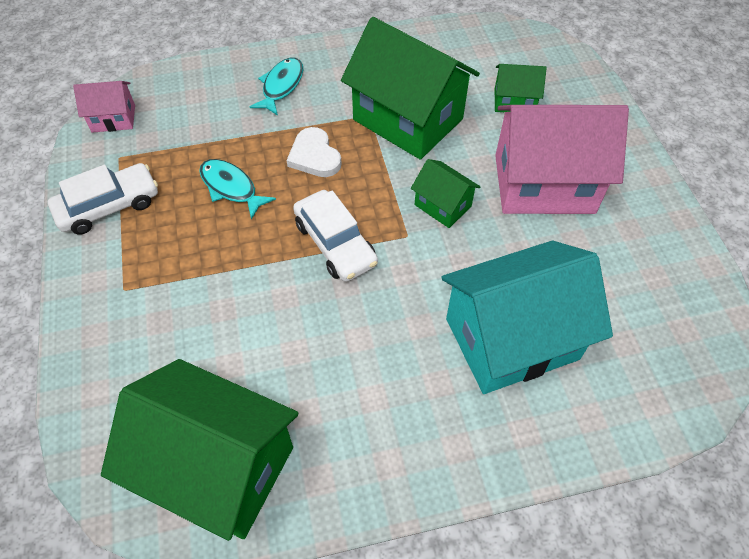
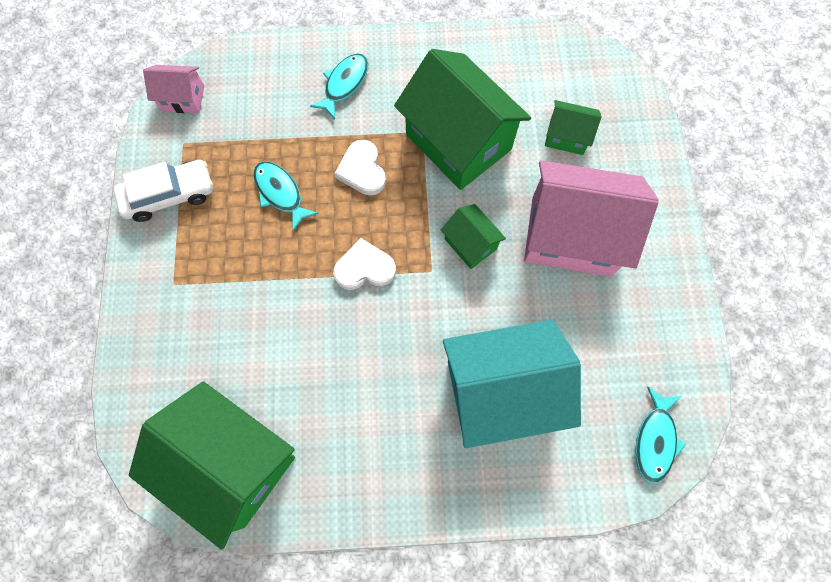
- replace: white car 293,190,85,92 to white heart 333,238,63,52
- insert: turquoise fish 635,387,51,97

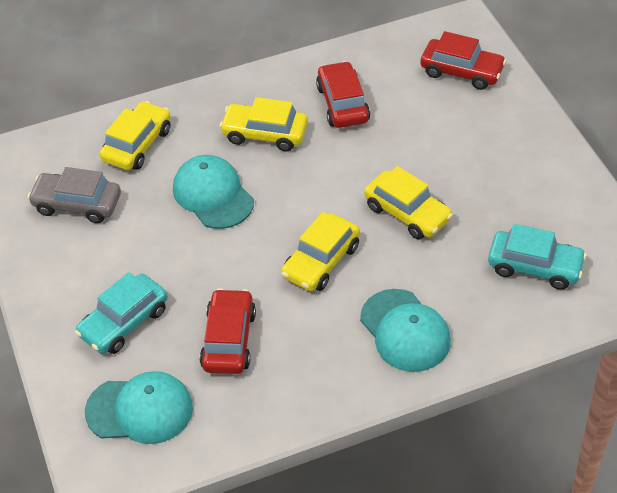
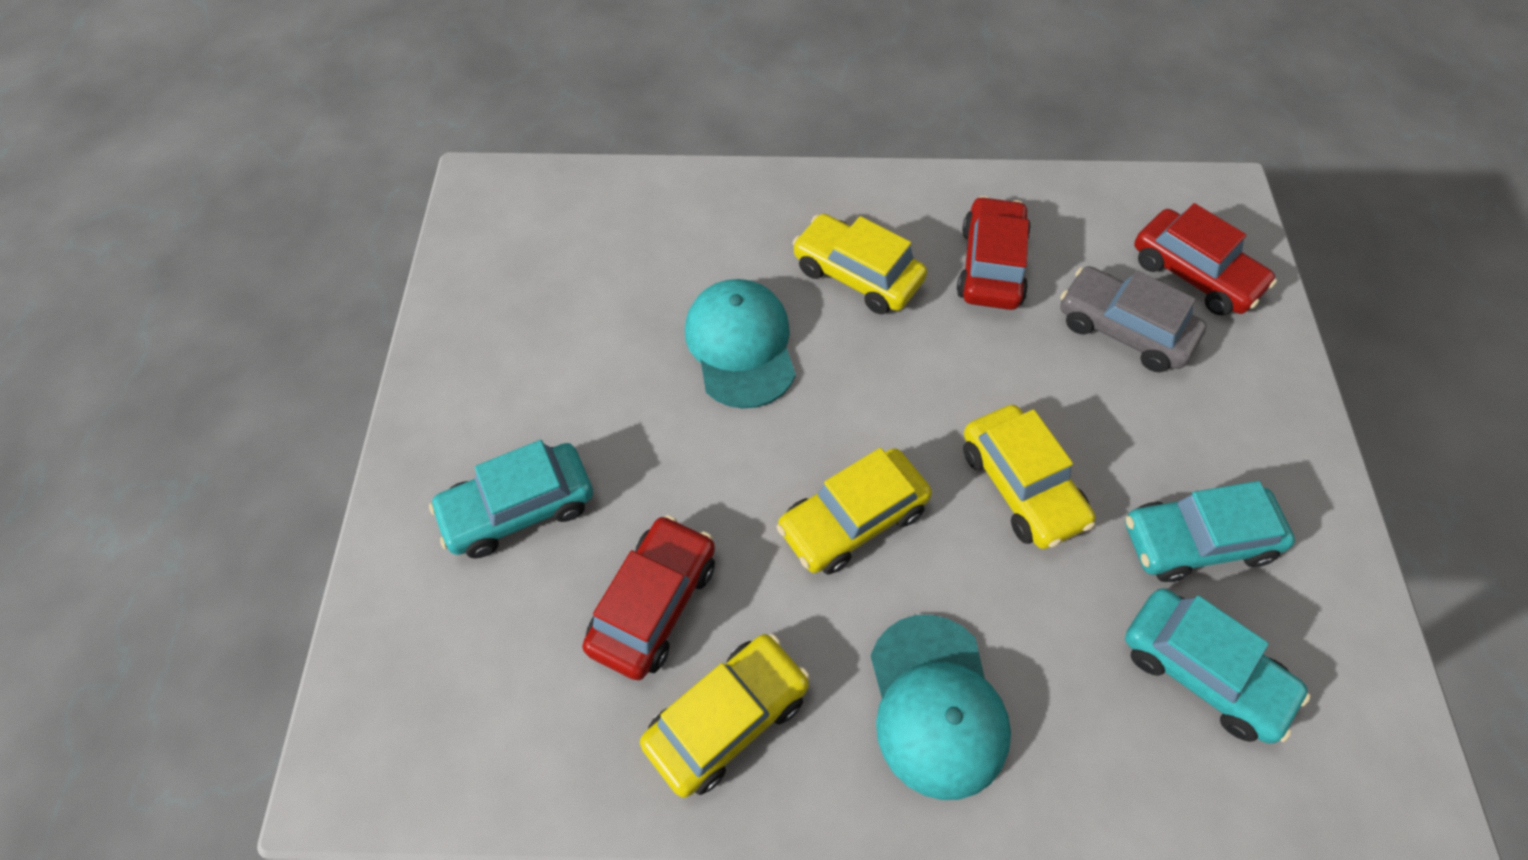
- move: yellow car 99,101,72,69 to 640,634,170,164
- move: grey car 28,167,93,56 to 1060,266,147,106
- insert: turquoise car 1125,481,170,101
- delete: turquoise cap 85,371,108,73

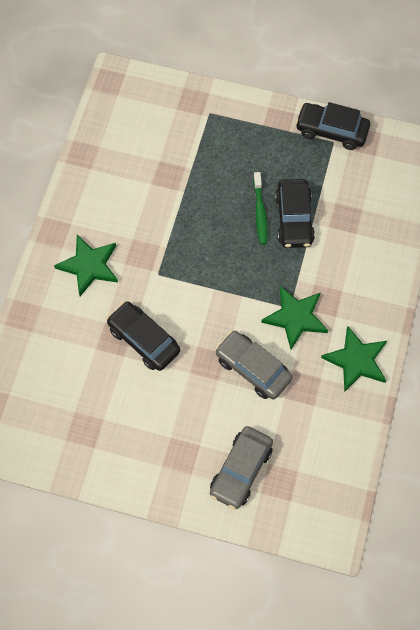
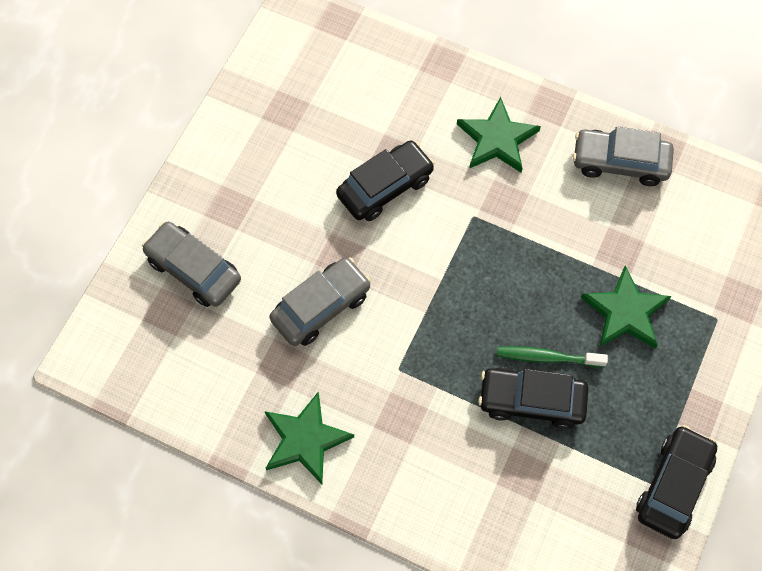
- insert: grey car 573,126,101,60
- move: green star 261,286,67,63 to 581,265,90,84

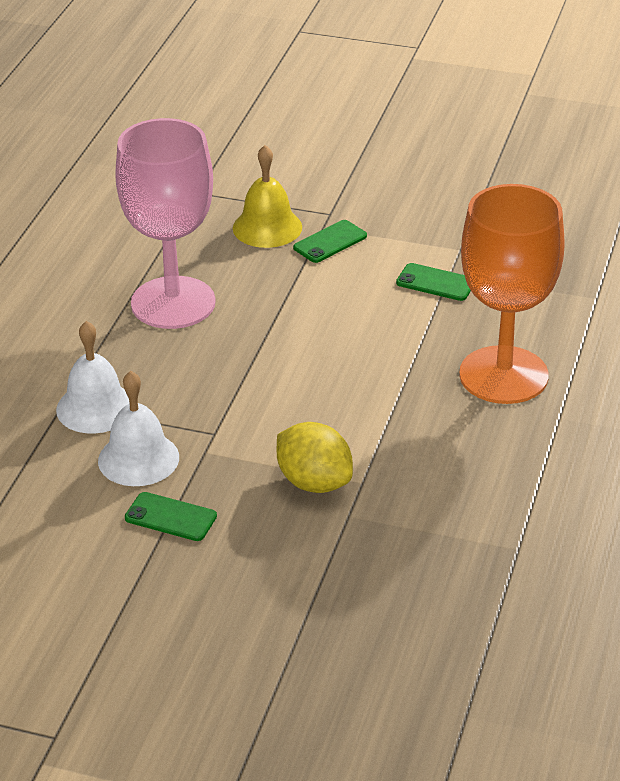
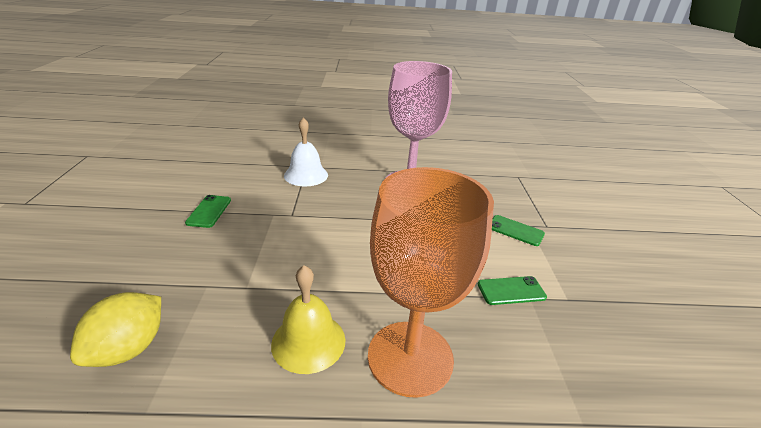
- move: yellow lemon 277,422,76,71 to 70,292,91,75
- move: yellow bell 233,145,69,103 to 271,265,74,109
- rotate: green phone 396,263,75,38 = 478,276,69,29 75 degrees clockwise
- delete: white bell 98,371,81,115

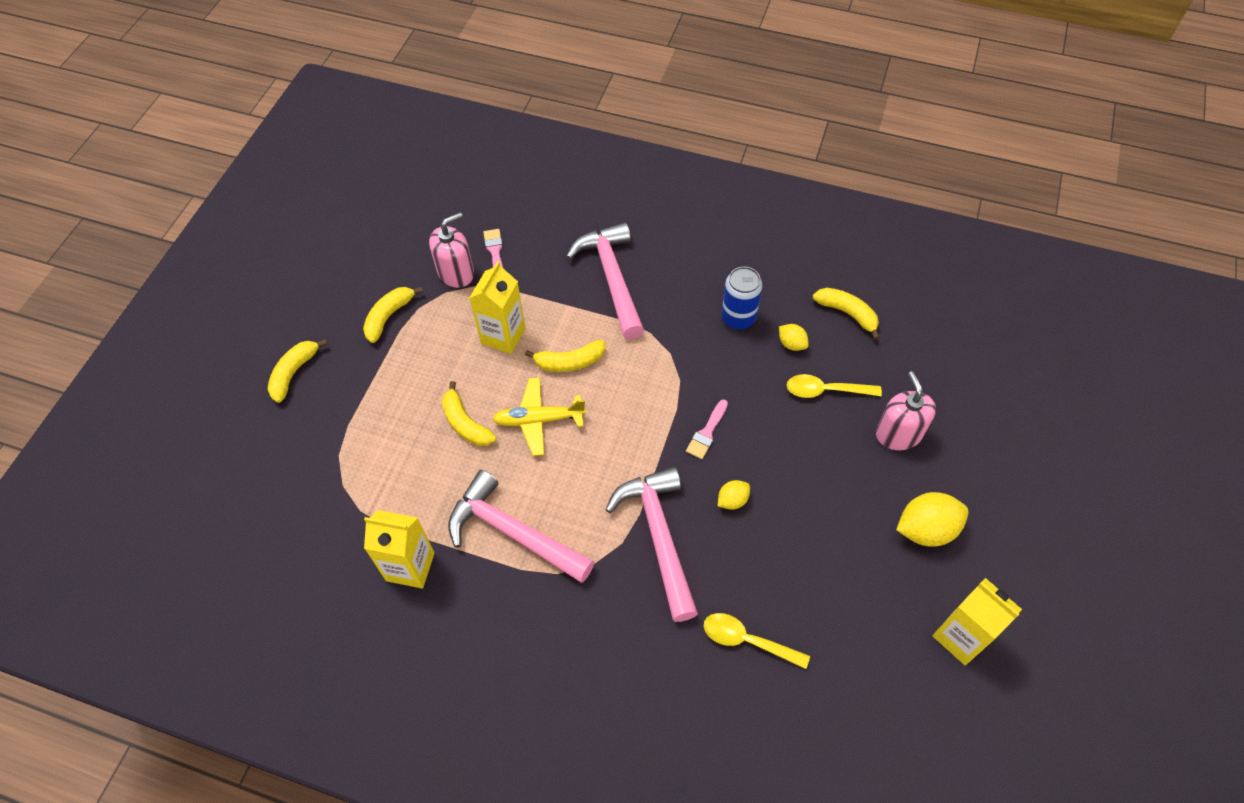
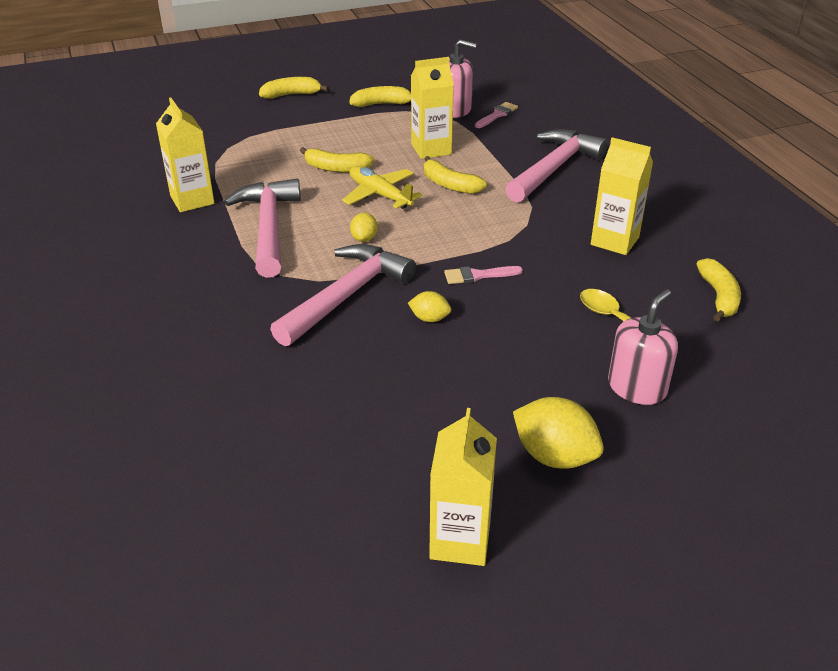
- rotate: yellow banana 442,381,54,65 = 300,147,75,26 90 degrees counterclockwise
- move: yellow lemon 779,324,30,27 to 350,213,28,29
- replace: blue can 721,266,42,64 to yellow carton 591,137,62,118
- delete: yellow spoon 704,613,106,56

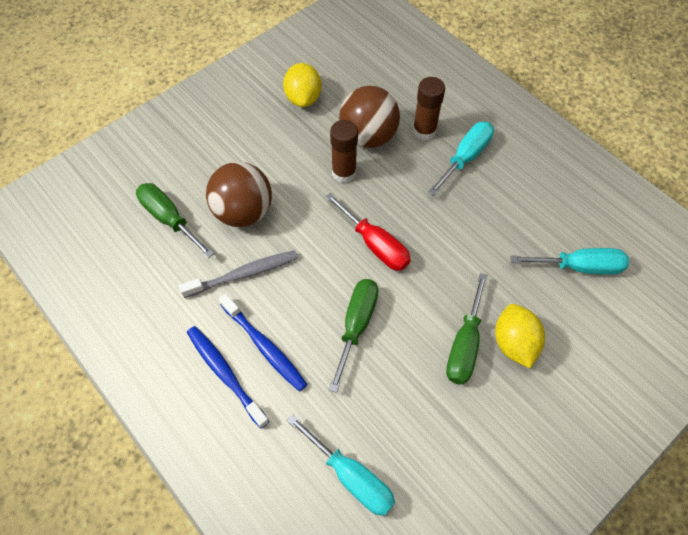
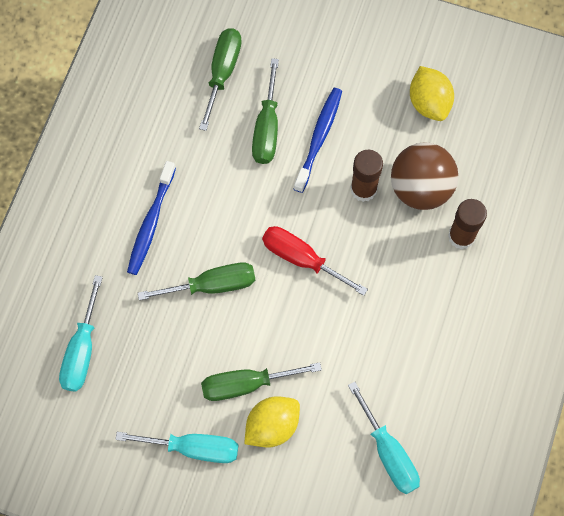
- move: turquoise screwdriver 428,122,66,74 to 115,432,123,31
- replace: brown ball 206,162,66,65 to green screwdriver 252,58,27,106
- rotate: red screwdriver 325,193,86,78 = 262,226,106,70 105 degrees clockwise
- move: blue toothbrush 187,326,82,103 to 294,88,48,105
- rotate: yellow lemon 283,63,39,44 = 410,66,44,55 75 degrees counterclockwise
- delete: grey toothbrush 179,250,119,48

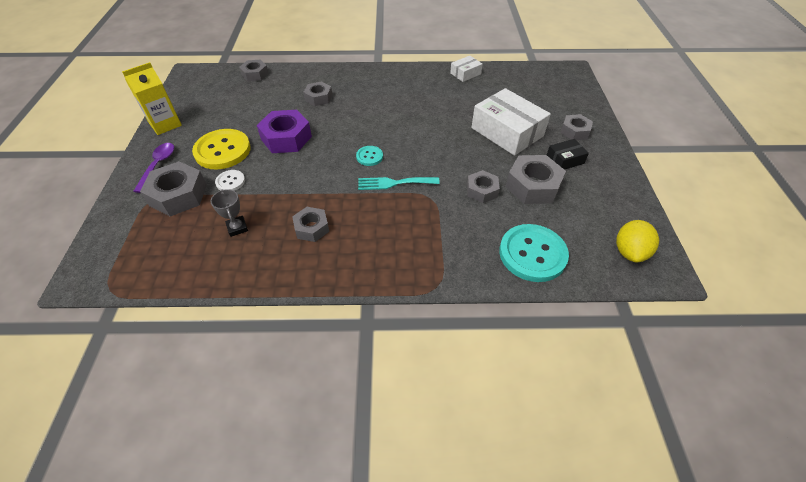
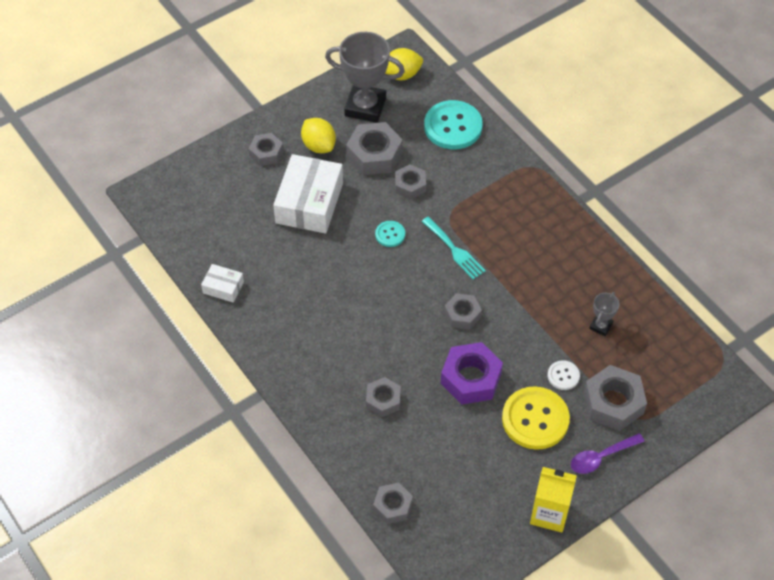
- replace: black box 547,139,42,31 to yellow lemon 301,118,35,35
- insert: grey trophy 325,32,80,91
- move: turquoise button 356,146,27,20 to 375,221,30,26
- move: grey nut 292,207,37,35 to 444,293,38,37

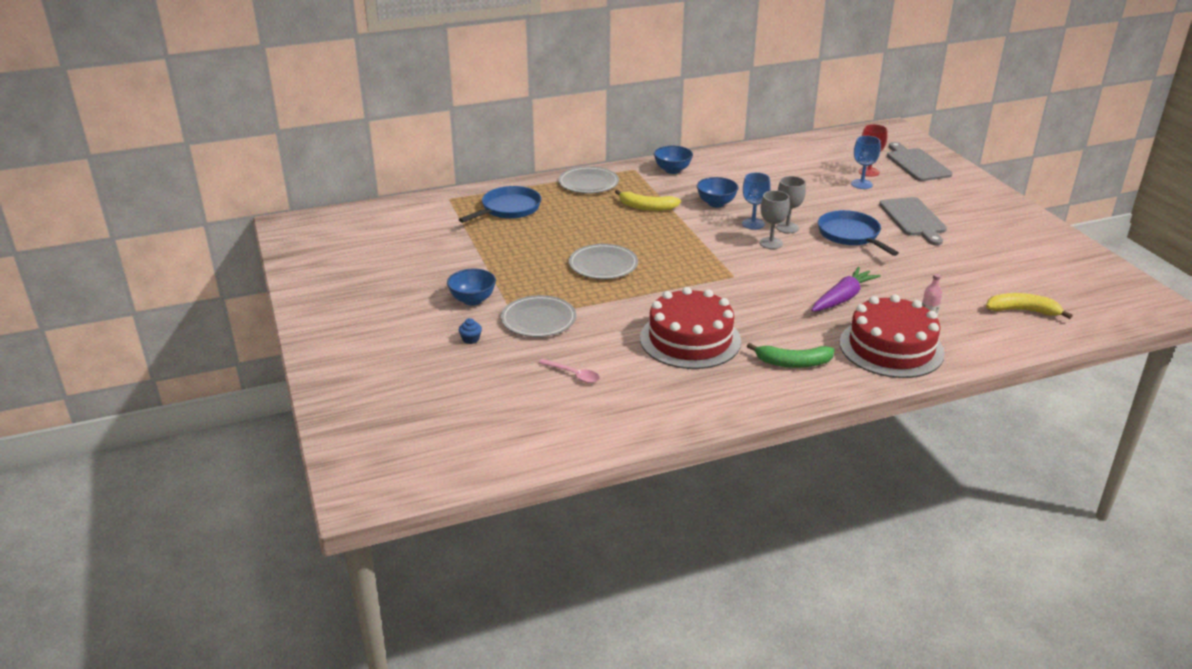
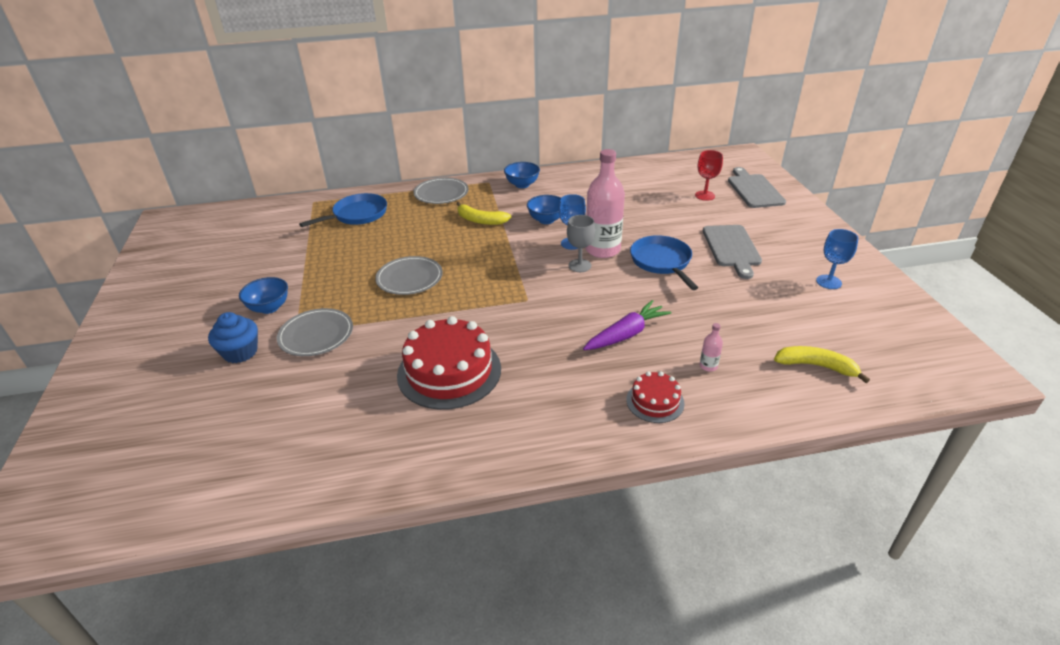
- resize: blue cupcake 459,318,23,26 = 208,312,50,51 x2.03
- replace: grey goblet 776,176,30,57 to pink bottle 585,149,40,109
- resize: red cake 840,295,105,83 = 626,371,59,52 x0.52
- move: blue goblet 851,136,30,53 to 816,229,42,60
- delete: pink spoon 538,359,62,24
- delete: green banana 747,343,87,25

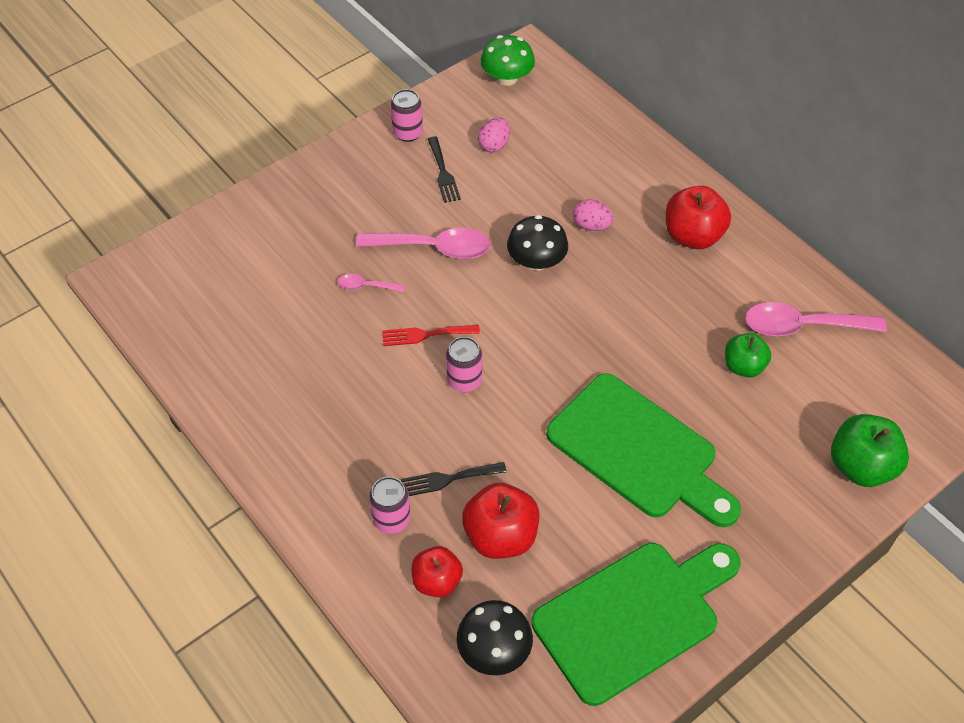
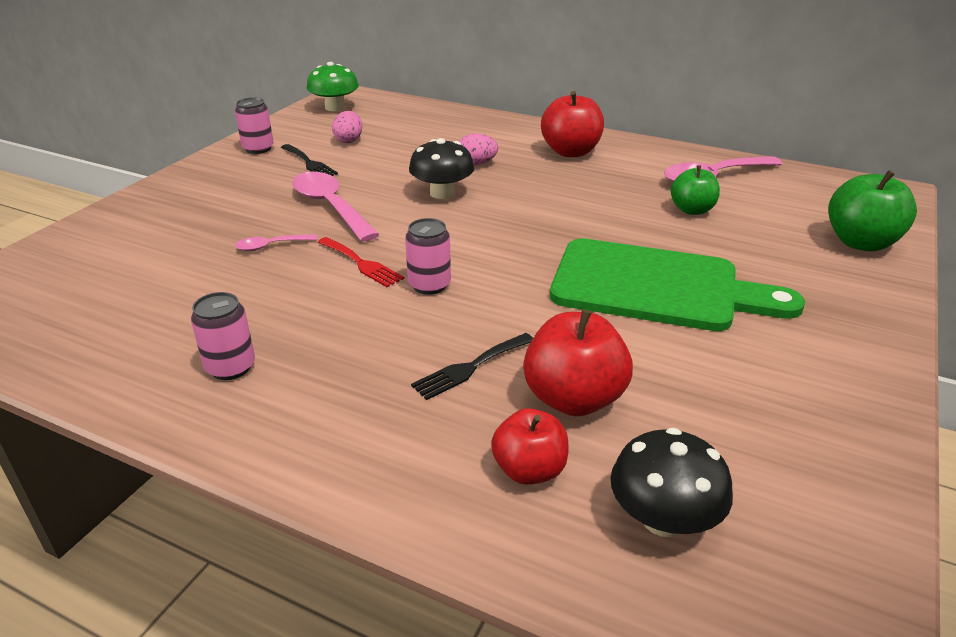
- move: pink can 369,477,42,57 to 191,292,64,88
- rotate: pink spoon 356,228,135,31 = 292,172,88,70 105 degrees counterclockwise
- rotate: red fork 382,325,98,21 = 318,237,86,50 105 degrees counterclockwise
- delete: green cutting board 532,543,209,163

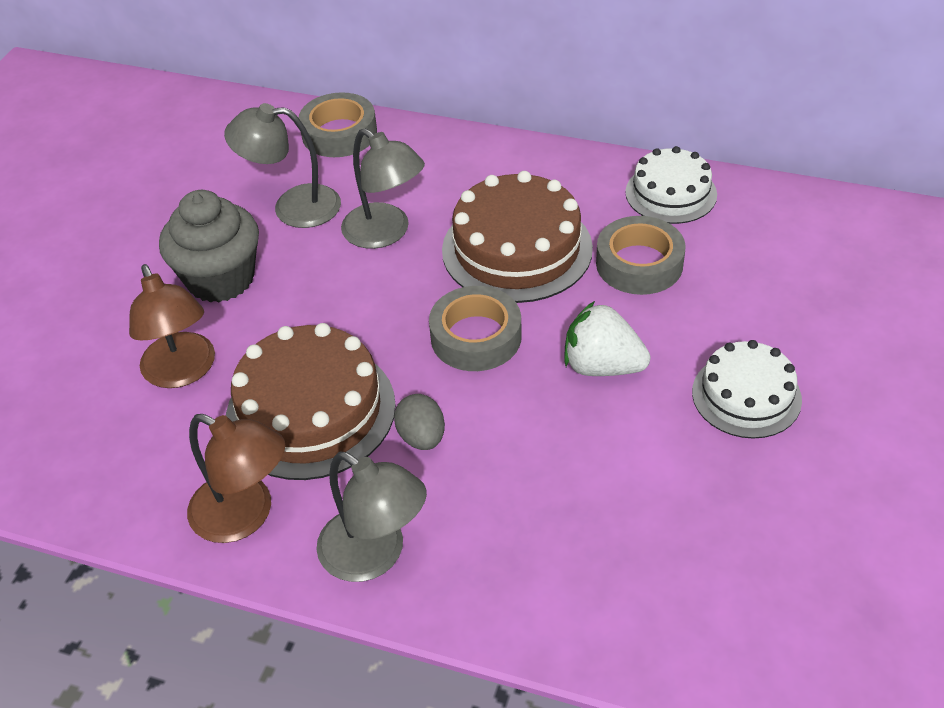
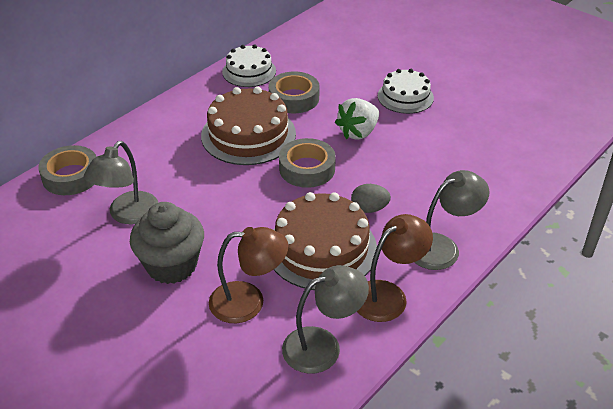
- move: grey lamp 341,128,84,121 to 282,265,87,109

